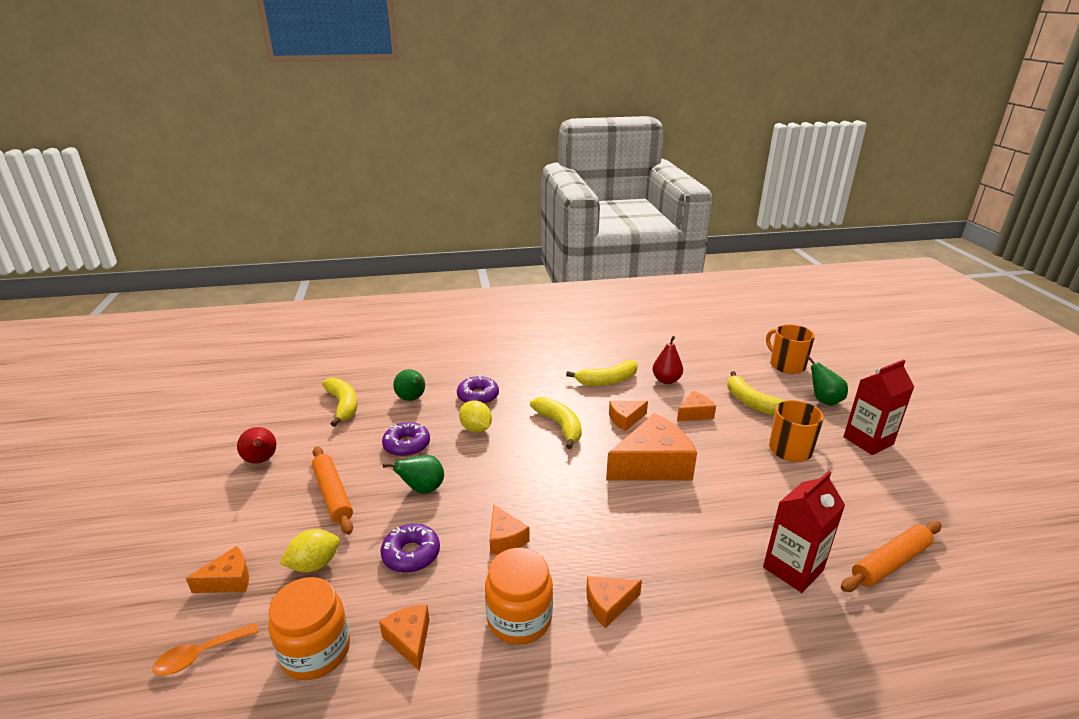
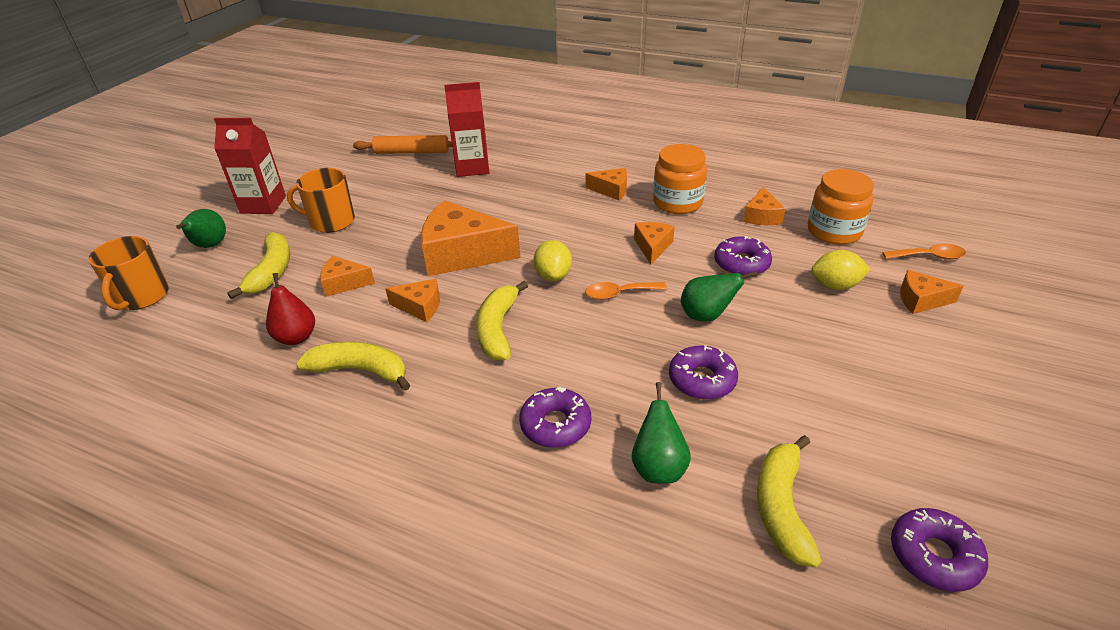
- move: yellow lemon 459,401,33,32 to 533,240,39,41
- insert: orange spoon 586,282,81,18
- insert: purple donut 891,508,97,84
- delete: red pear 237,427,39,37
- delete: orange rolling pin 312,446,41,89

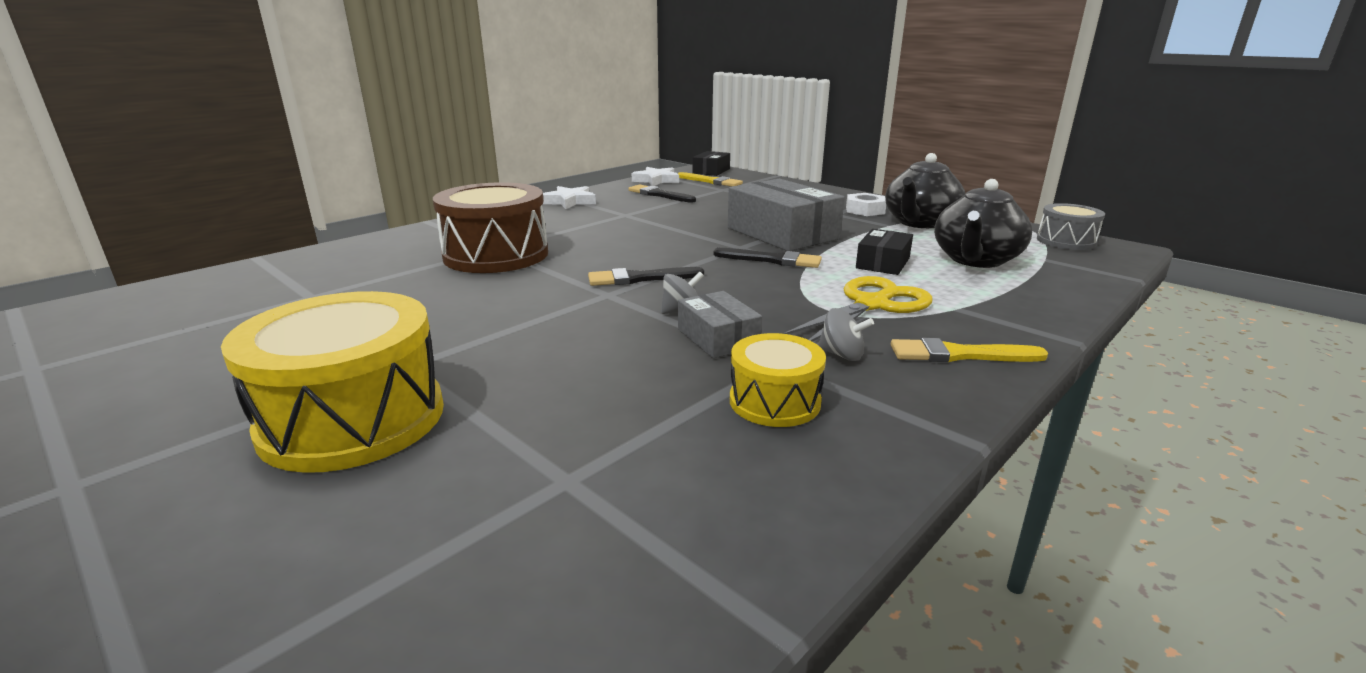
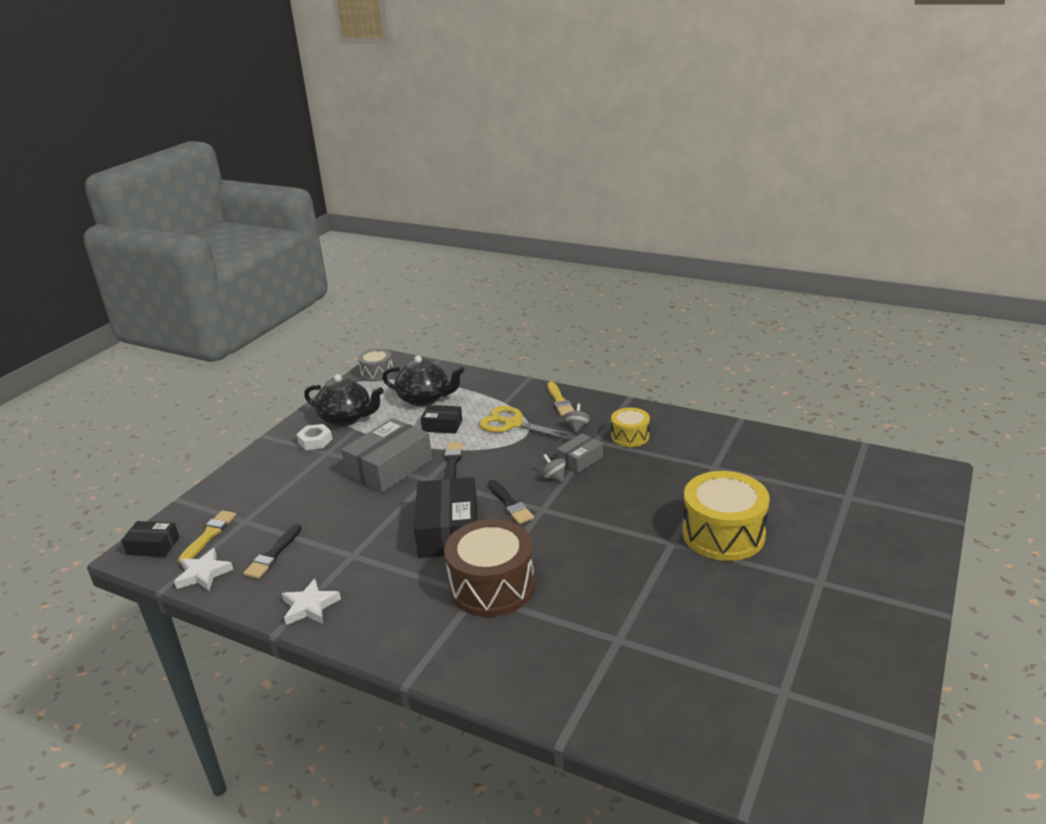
- insert: black box 414,477,64,81

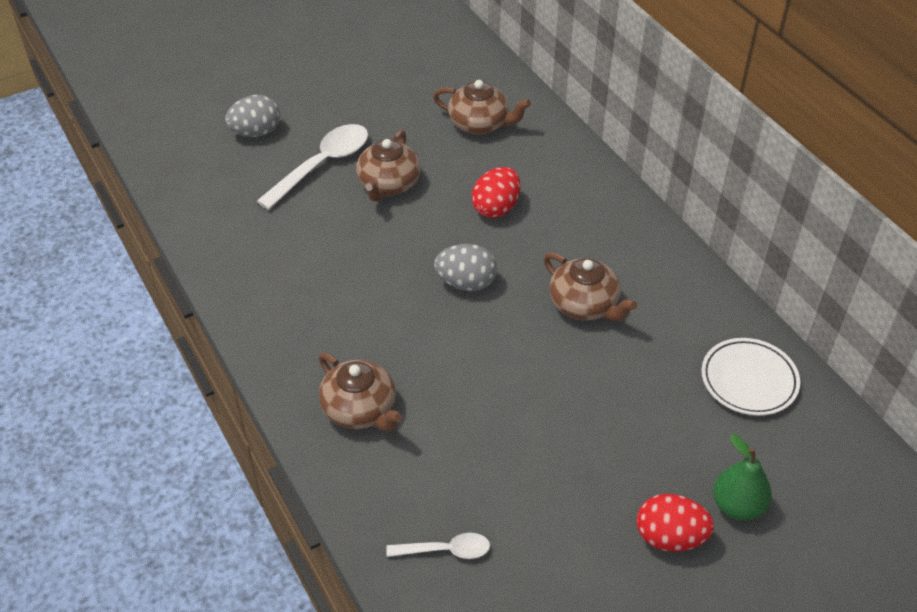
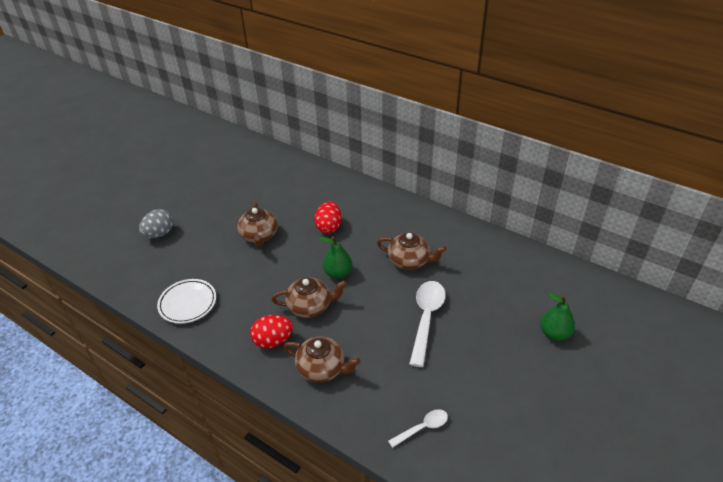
- move: white plate 701,338,99,78 to 157,279,59,45
- move: red egg 637,494,77,58 to 250,315,43,33
- move: brown teapot 433,80,98,54 to 271,277,76,41
- replace: grey egg 434,244,63,47 to green pear 319,237,33,42
- move: white spoon 257,124,111,86 to 409,281,37,86

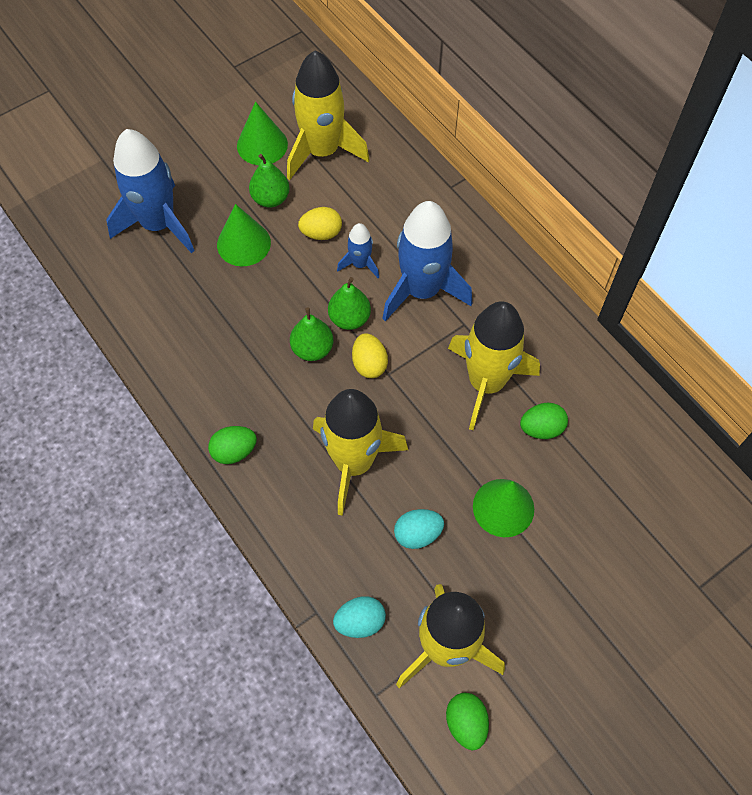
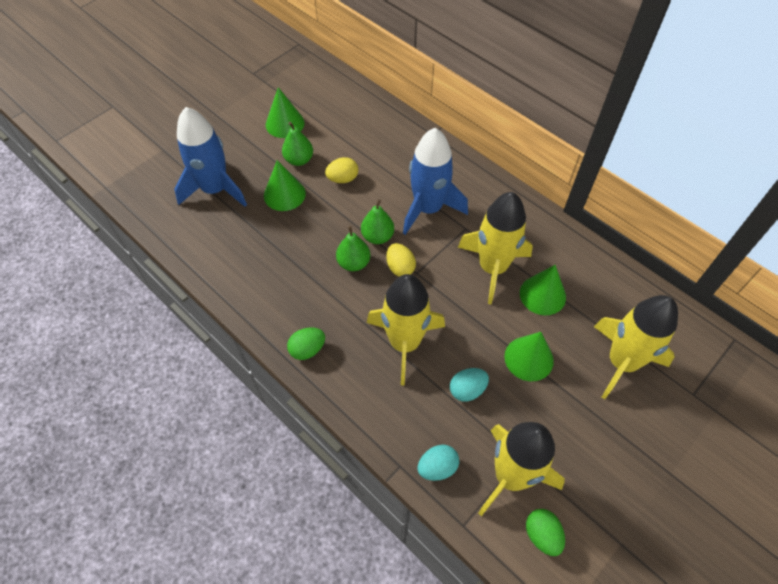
- replace: green egg 520,403,48,36 to green cone 520,265,46,50
- move: yellow rocket 287,50,82,130 to 594,295,84,104
- delete: blue rocket 337,223,42,55

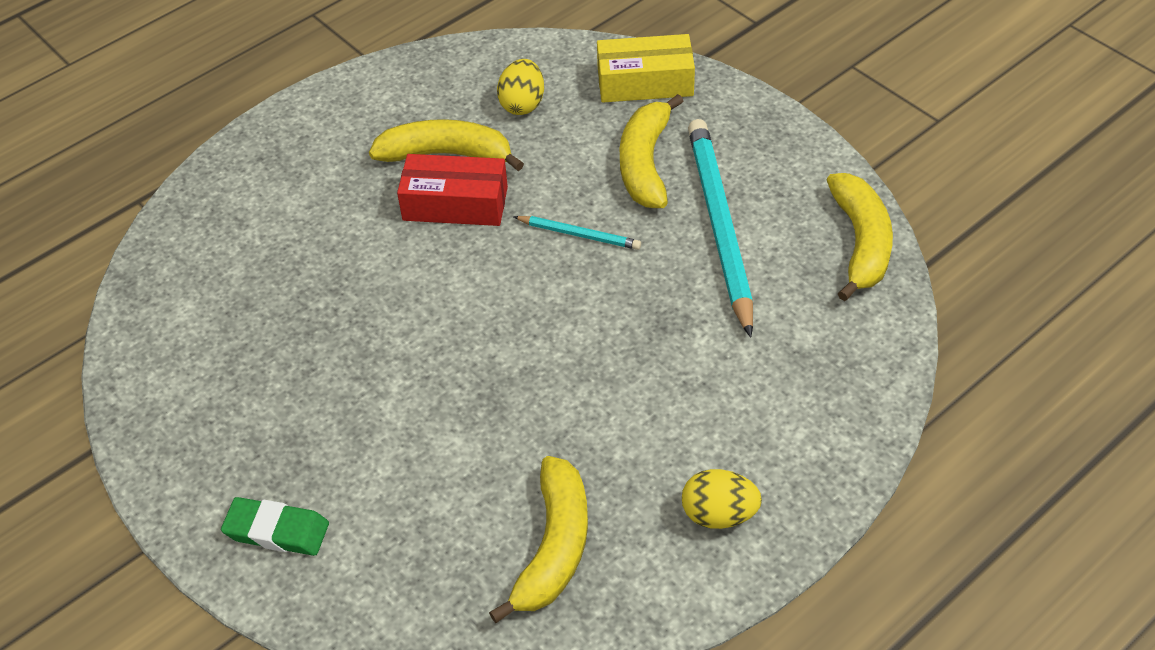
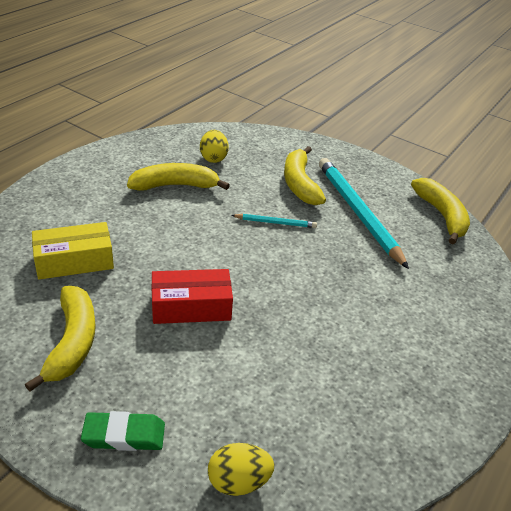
- move: yellow banana 489,456,99,167 to 25,286,71,106
- move: yellow box 597,34,98,69 to 32,222,82,57
- move: red box 397,154,111,72 to 151,269,82,55
- move: yellow egg 682,469,80,60 to 208,443,66,53

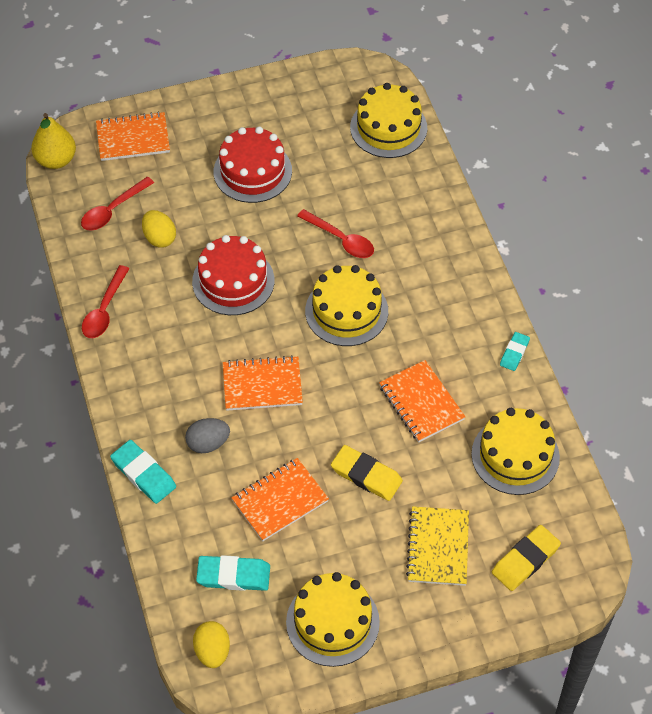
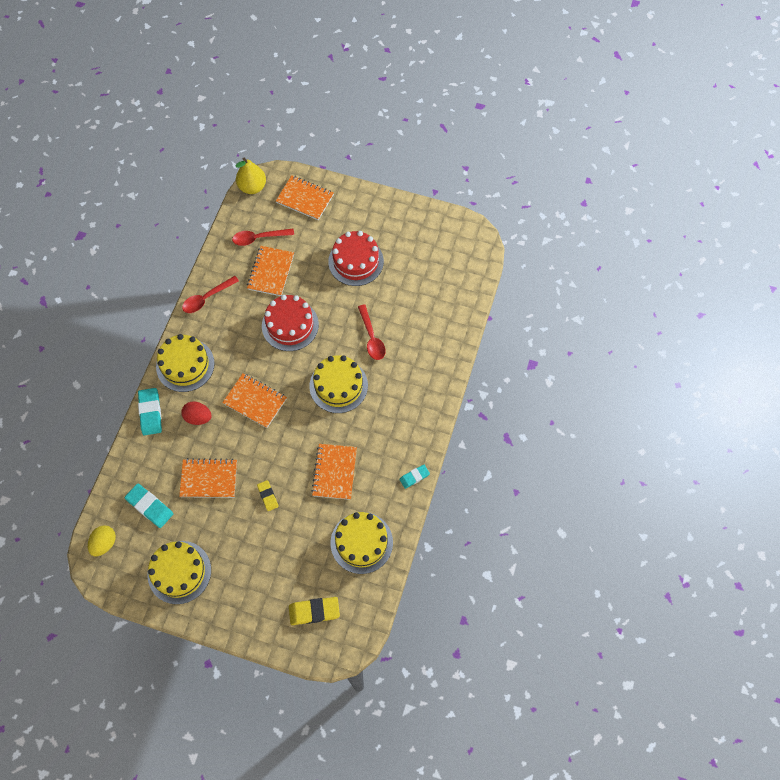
- move: yellow cake 350,83,77,75 to 156,334,59,58
- recolor: grey egg 185,418,45,35 to red egg 181,401,31,24
- replace: yellow egg 142,210,34,38 to orange notebook 247,246,47,50
- resize: yellow eraser 331,445,72,56 = 257,480,22,31 x0.61
- delete: yellow notebook 406,506,63,80

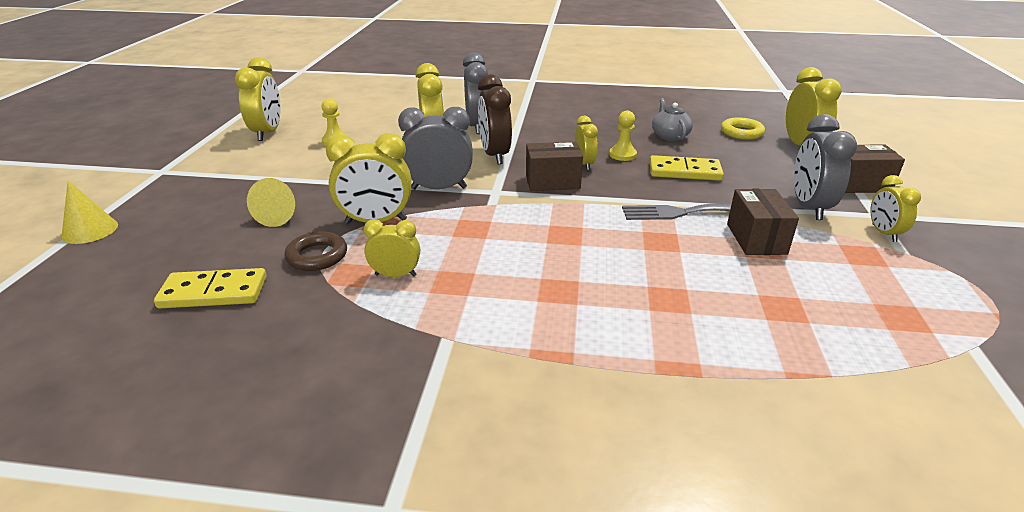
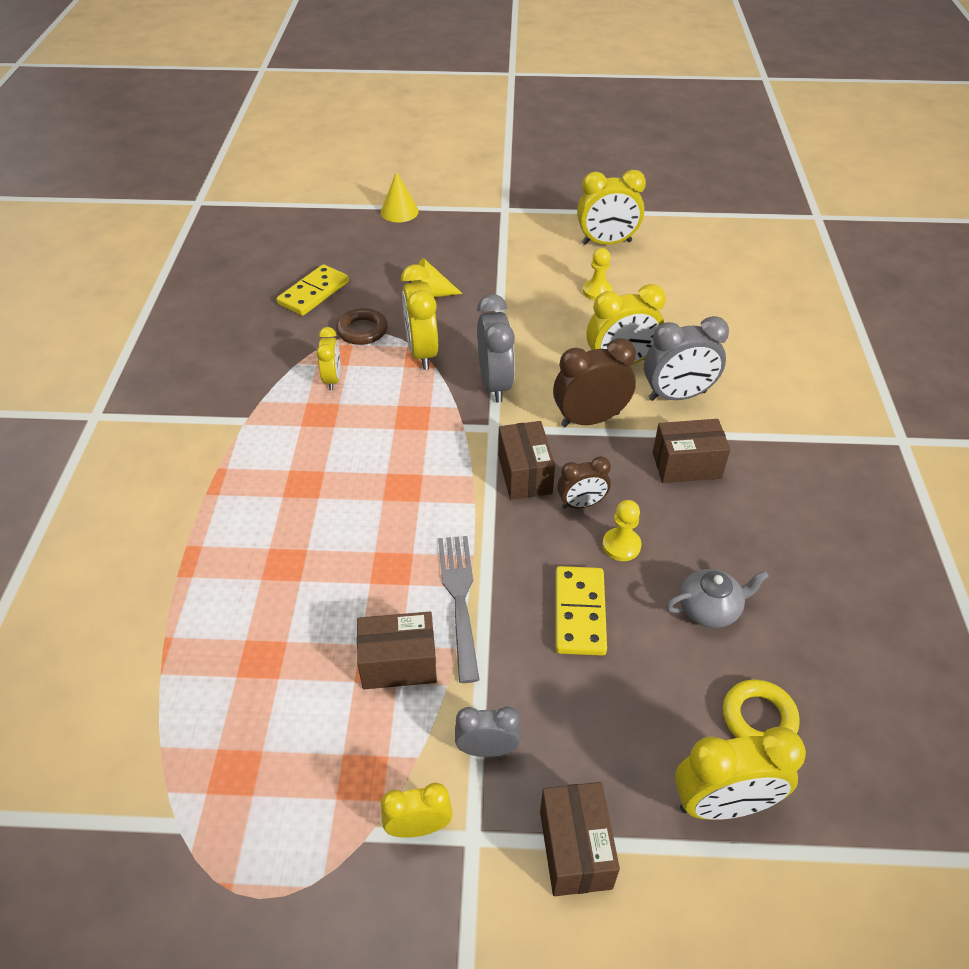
- rotate: yellow domino 154,268,113,40 = 277,265,72,51 45 degrees clockwise
- resize: grey clock 794,114,63,106 = 455,706,66,51 x0.60
- recolor: yellow clock 575,116,23,54 to brown clock 557,456,54,53
- insert: brown box 653,419,78,64

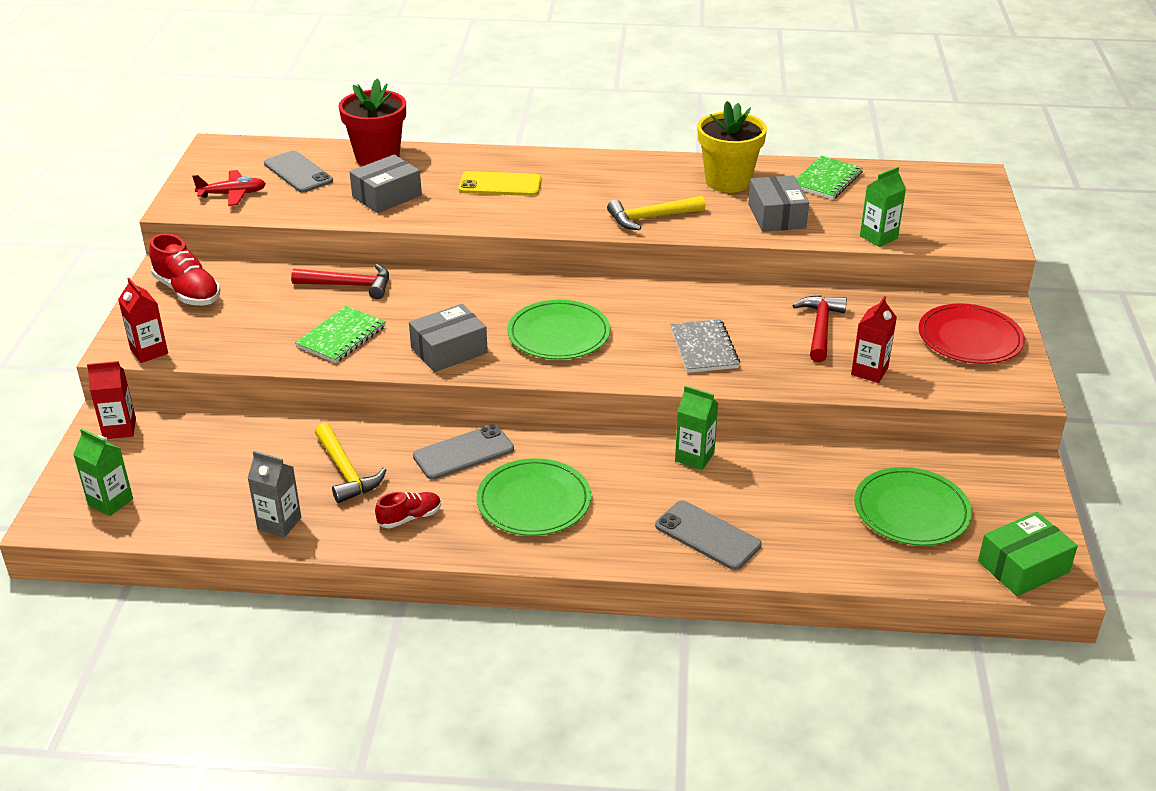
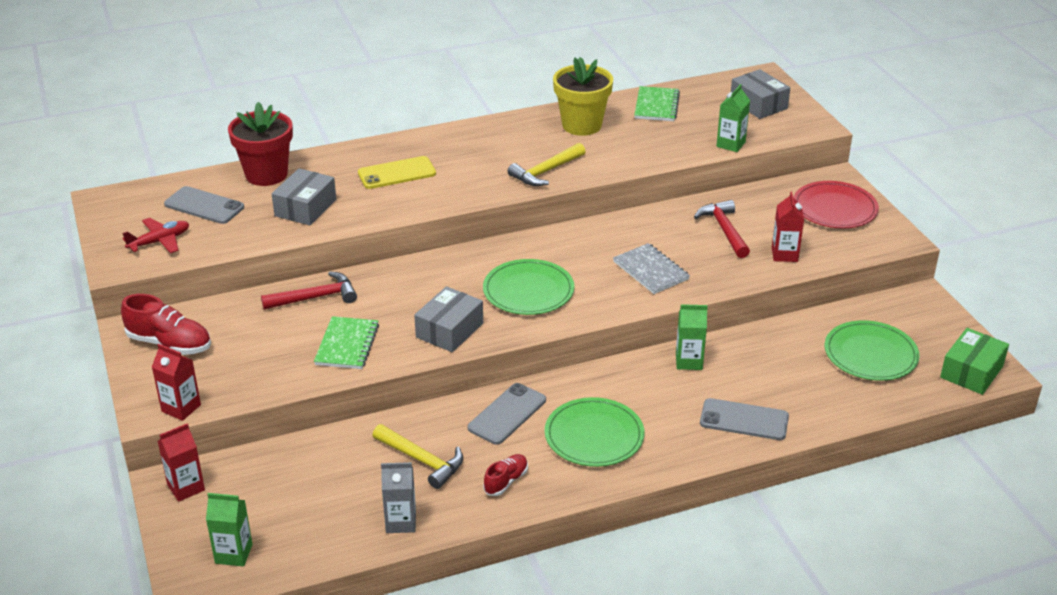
- move: grey box 748,175,61,57 to 731,69,59,50

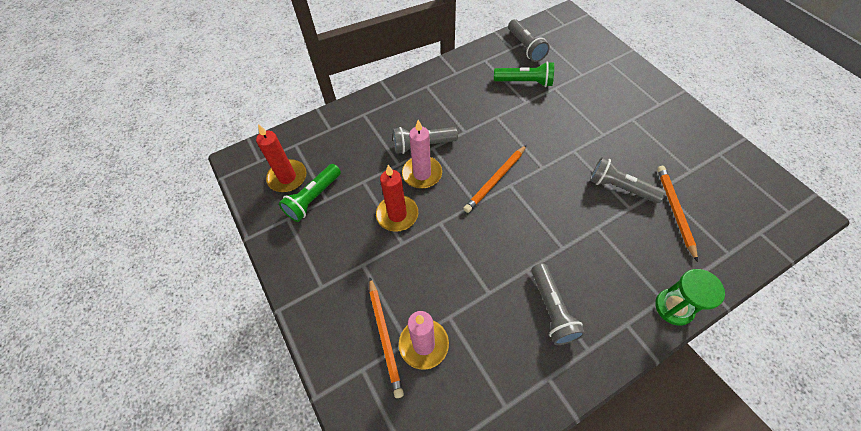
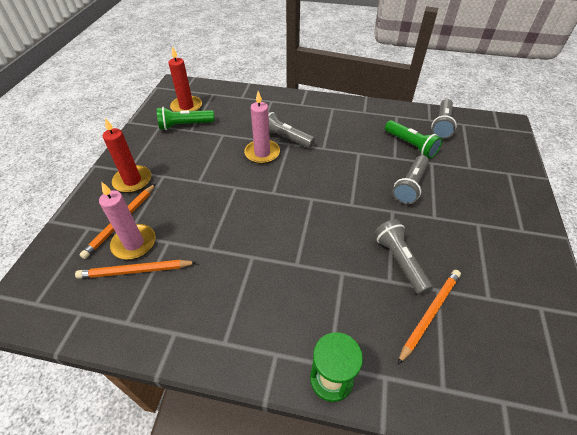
- move: orange pencil 463,145,64,68 to 75,260,122,19
- move: red candle 376,165,42,67 to 103,118,48,75
- move: grey flashlight 531,263,54,82 to 392,155,37,50

